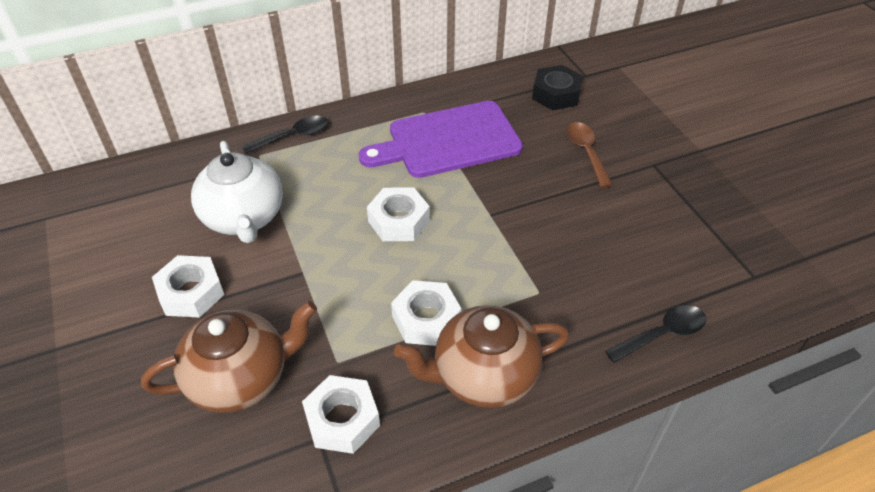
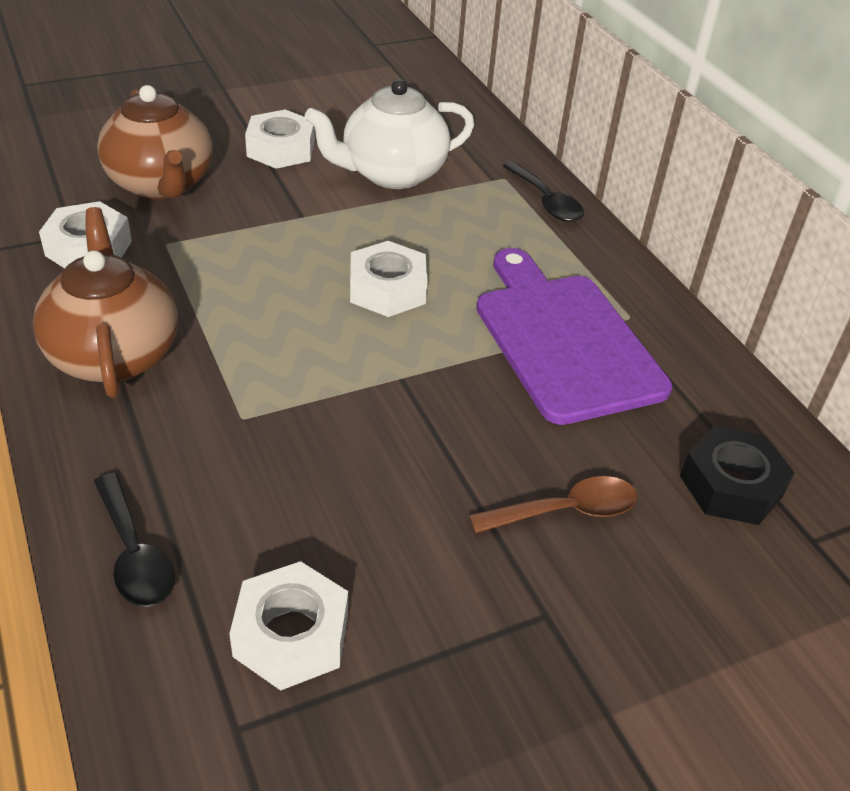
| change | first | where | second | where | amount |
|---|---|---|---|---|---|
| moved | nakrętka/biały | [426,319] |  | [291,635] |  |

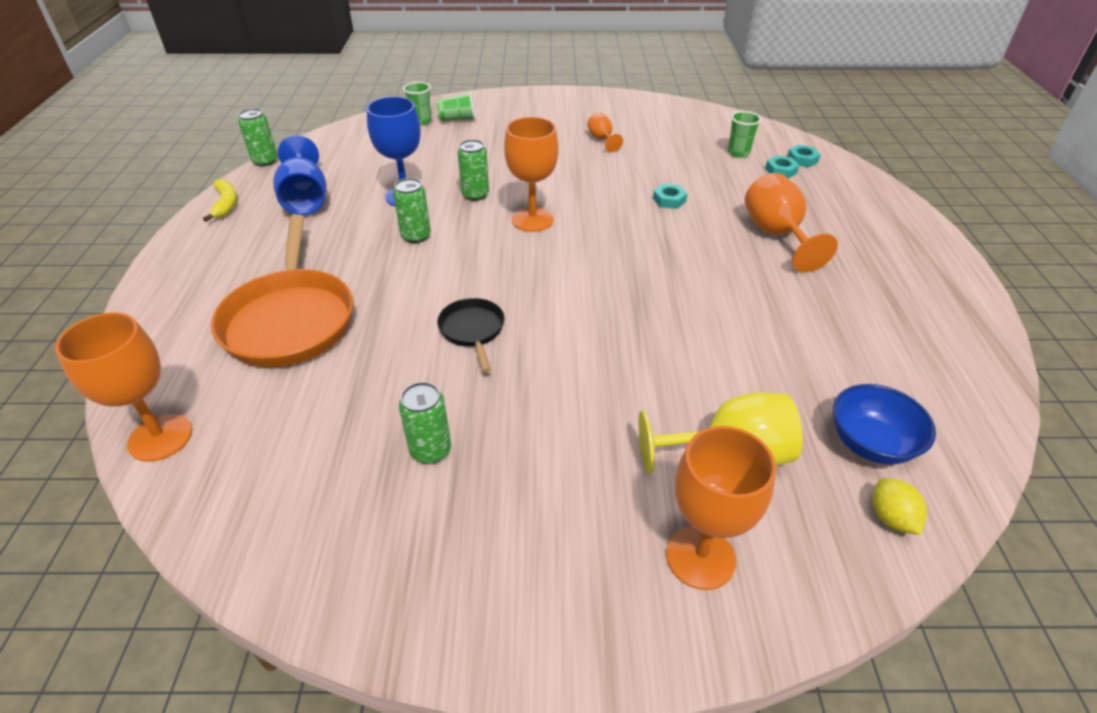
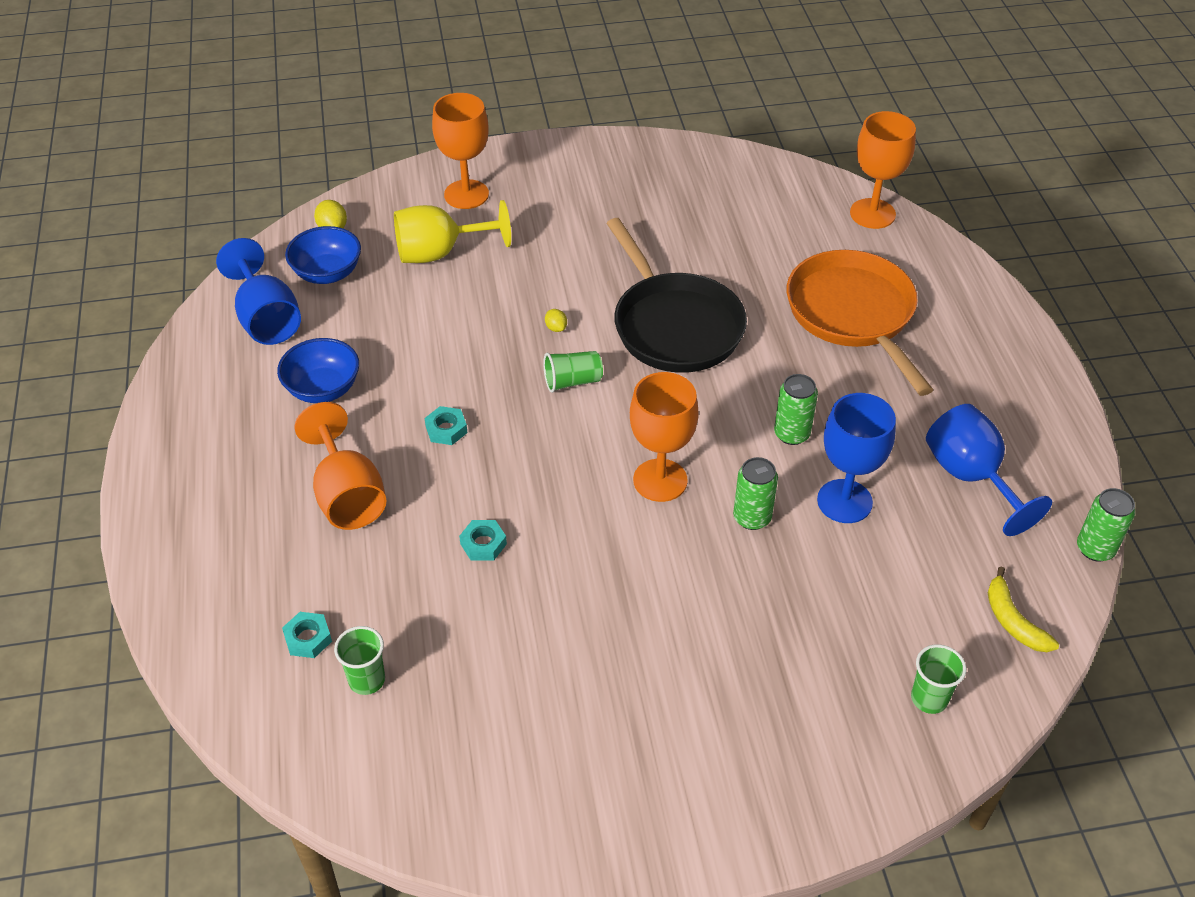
| change | first | where | second | where | amount |
|---|---|---|---|---|---|
| moved | szklanka/zielony | [458,119] |  | [572,381] |  |
| removed | kielich/pomarańczowy | [602,139] |  |  |  |
| moved | nakrętka/turkusowy | [802,160] |  | [446,429] |  |
| moved | banan/żółty | [226,204] |  | [1012,621] |  |
| resized | patelnia/czarny | [472,331] |  | [674,325] | x2.02 |
| removed | puszka/zielony | [430,450] |  |  |  |
| added |  |  | kielich/niebieski | [267,319] |  |
| added |  |  | cytryna/żółty | [556,328] |  |
| added |  |  | miska/niebieski | [323,389] |  |

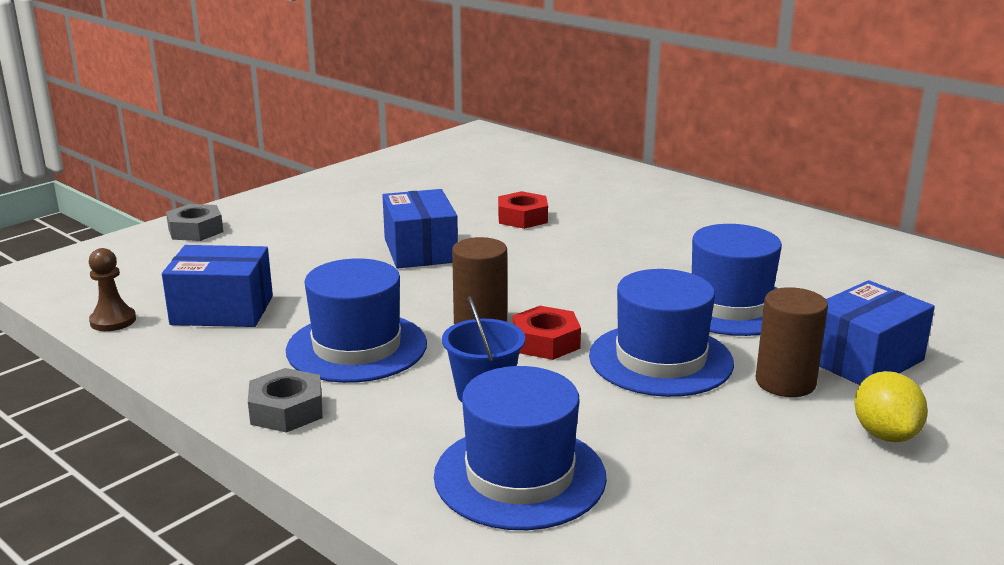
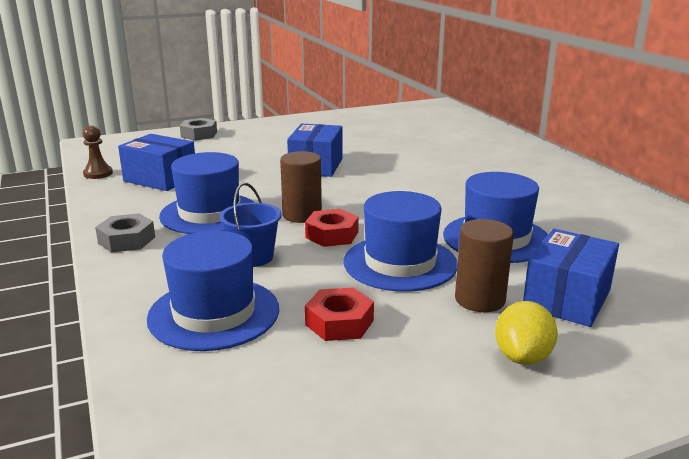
| change | first | where | second | where | amount |
|---|---|---|---|---|---|
| moved | nakrętka/czerwony | [522,218] |  | [339,322] |  |
| turned | pudełko/niebieski | [864,360] |  | [567,298] | 45 degrees counterclockwise |

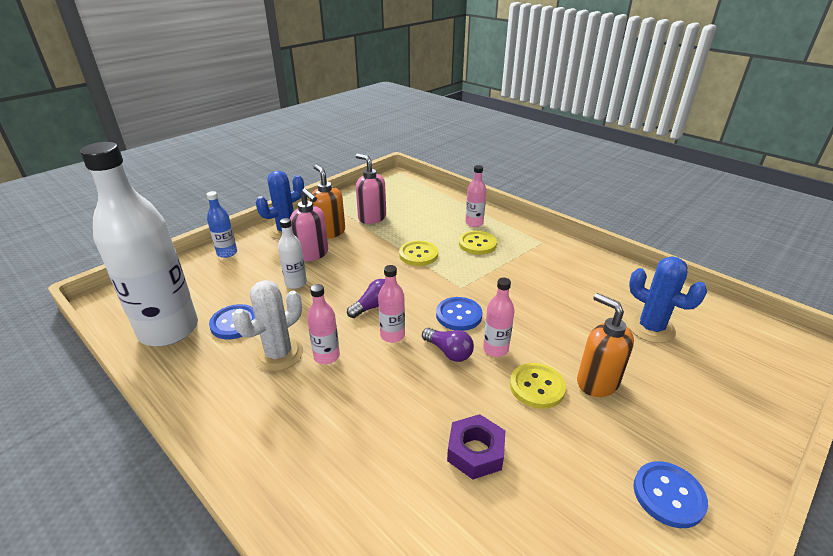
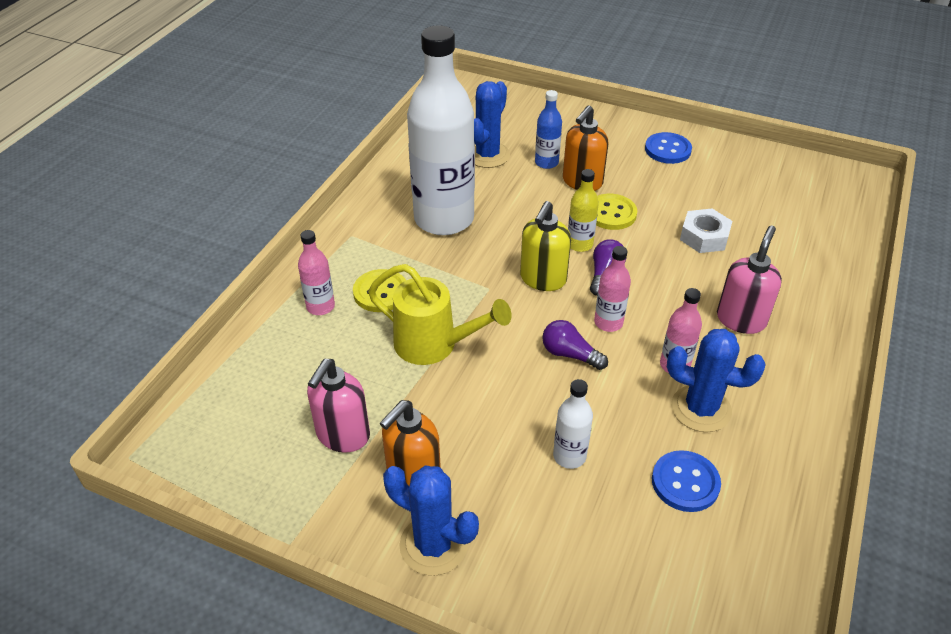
| change | first | where | second | where | amount |
|---|---|---|---|---|---|
| moved | butelka/biały | [169,330] |  | [444,219] |  |
| moved | dozownik mydła/różowy | [312,254] |  | [741,319] |  |
| moved | butelka/niebieski | [227,253] |  | [546,163] |  |
| replaced | guzik/żółty | [418,254] | konewka/żółty | [434,345] |  |
| recoloured | butelka/różowy | [495,349] | butelka/żółty | [579,244] |  |
| recoloured | kaktus/biały | [278,354] | kaktus/niebieski | [701,409] |  |
| replaced | guzik/niebieski | [458,315] | dozownik mydła/żółty | [542,279] |  |
| recoloured | nakrętka/fioletowy | [475,452] | nakrętka/biały | [704,237] |  |

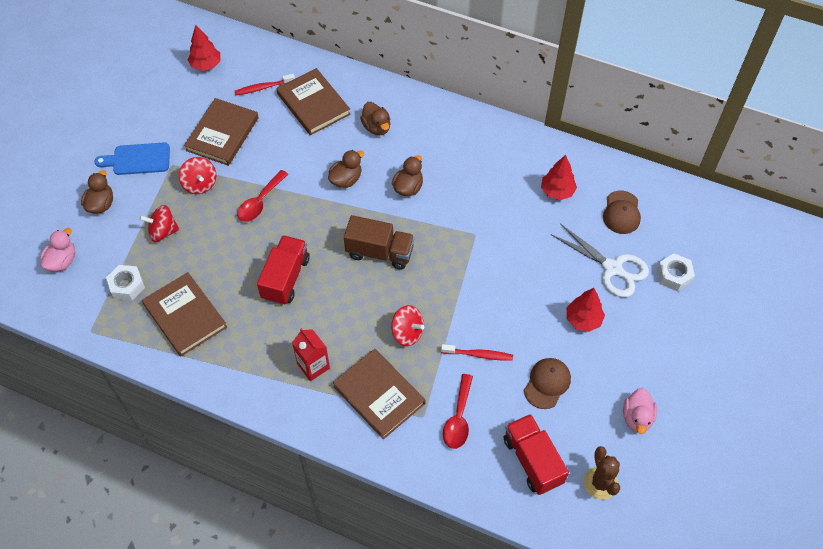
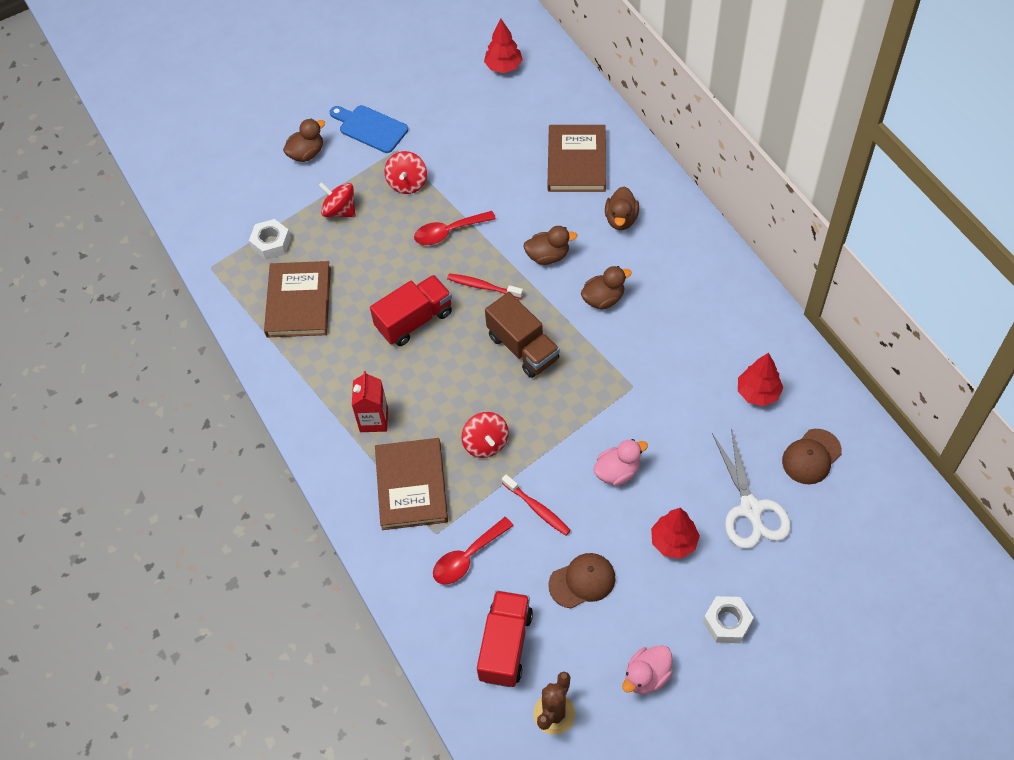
| change | first | where | second | where | amount |
|---|---|---|---|---|---|
| moved | szczoteczka do zębów/czerwony | [263,88] |  | [483,286] |  |
| removed | książka/brązowy | [222,134] |  |  |  |
| moved | kaczka/różowy | [62,261] |  | [617,471] |  |
| moved | nakrętka/biały | [674,275] |  | [727,622] |  |

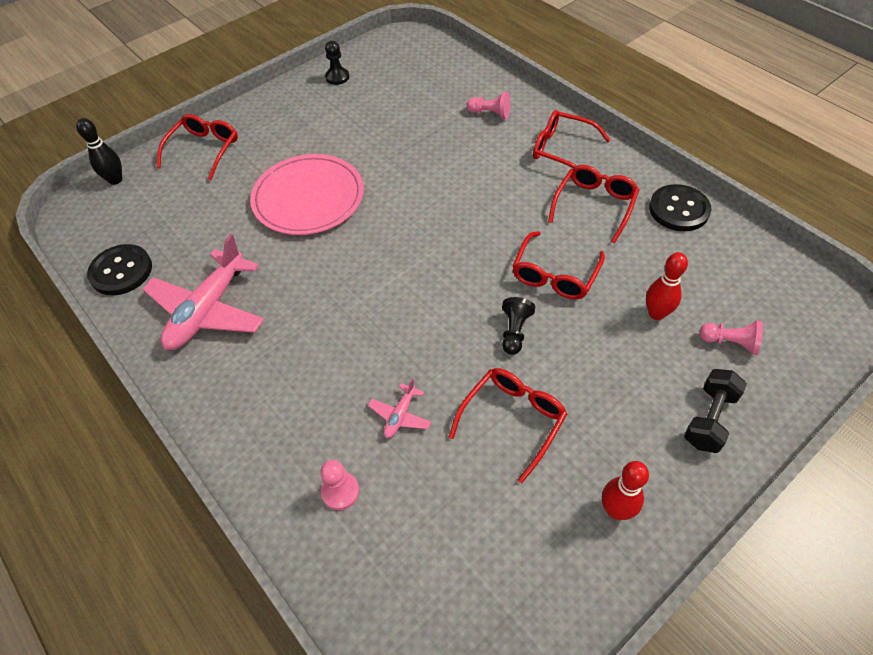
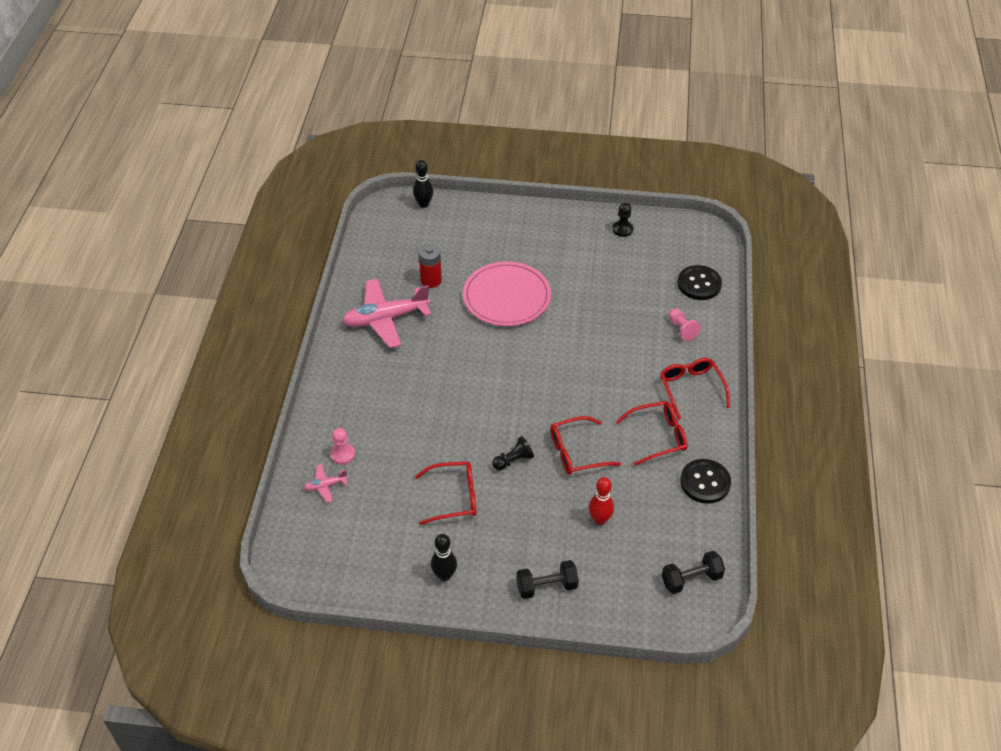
| change | first | where | second | where | amount |
|---|---|---|---|---|---|
| removed | okulary/czerwony | [204,150] |  |  |  |
| moved | guzik/czarny | [121,271] |  | [699,284] |  |
| removed | pionek/różowy | [730,343] |  |  |  |
| moved | samolot/różowy | [400,415] |  | [326,485] |  |
| recoloured | kręgiel/czerwony | [616,510] | kręgiel/czarny | [444,575] |  |
| added |  |  | bateria/czerwony | [431,280] |  |
| added |  |  | hantel/czarny | [691,579] |  |

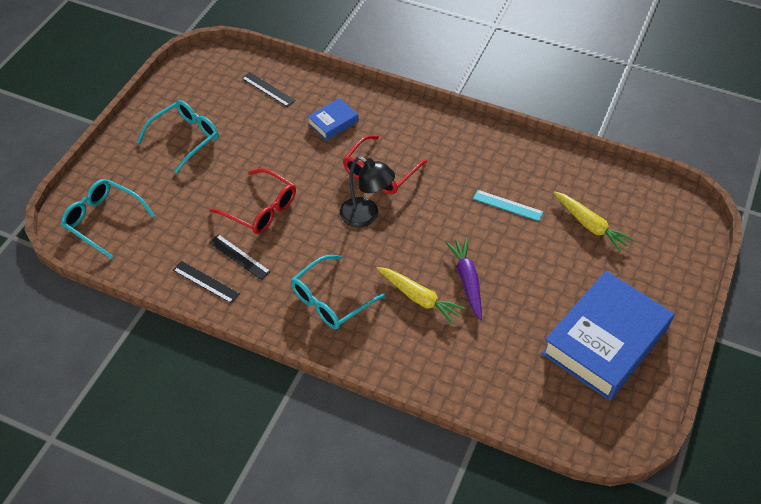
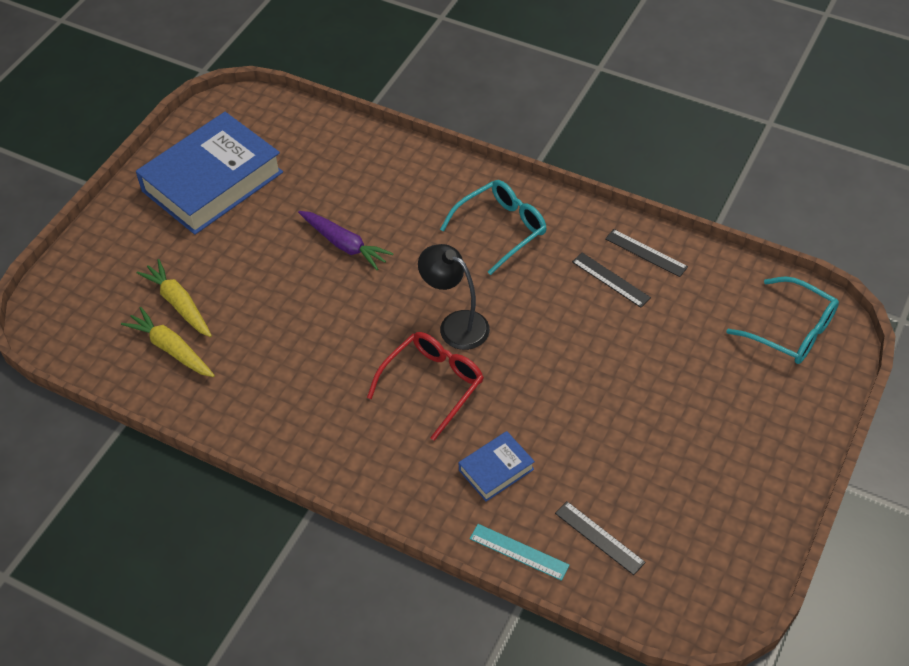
| change | first | where | second | where | amount |
|---|---|---|---|---|---|
| removed | okulary/turkusowy | [185,138] |  |  |  |
| removed | okulary/czerwony | [261,209] |  |  |  |
| moved | linijka/turkusowy | [508,205] |  | [519,552] |  |
| turned | marchewka/fioletowy | [467,281] |  | [344,245] | 45 degrees counterclockwise |
| moved | marchewka/żółty | [419,298] |  | [171,349] |  |

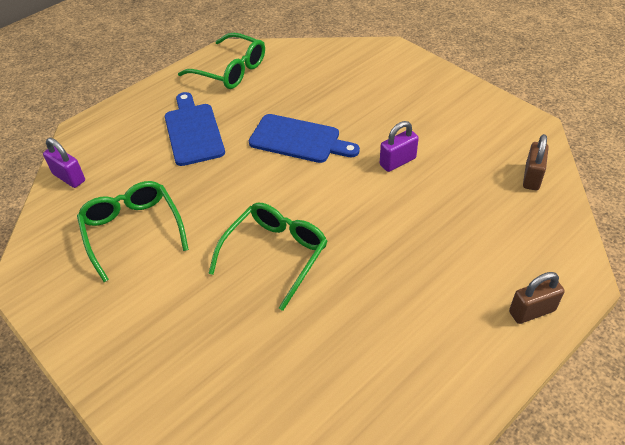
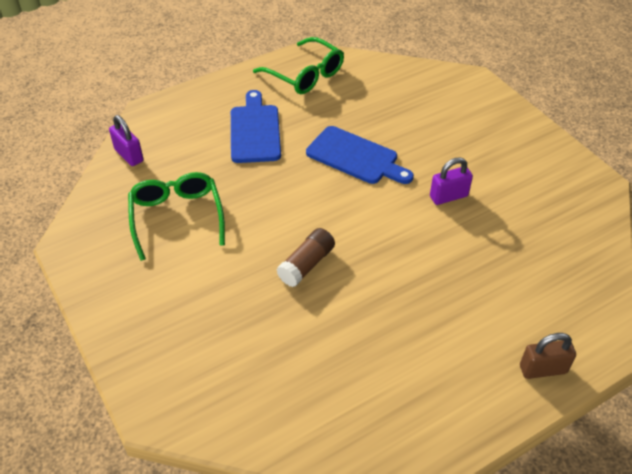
| change | first | where | second | where | amount |
|---|---|---|---|---|---|
| removed | kłódka/brązowy | [532,177] |  |  |  |
| replaced | okulary/zielony | [276,254] | klej w sztyfcie/brązowy | [306,265] |  |

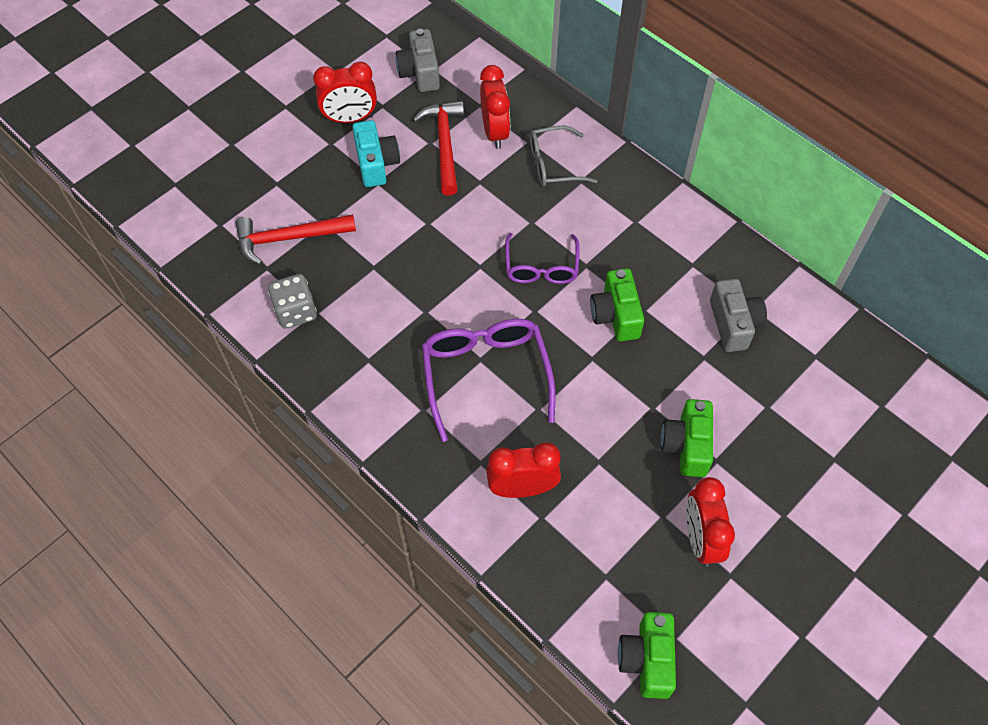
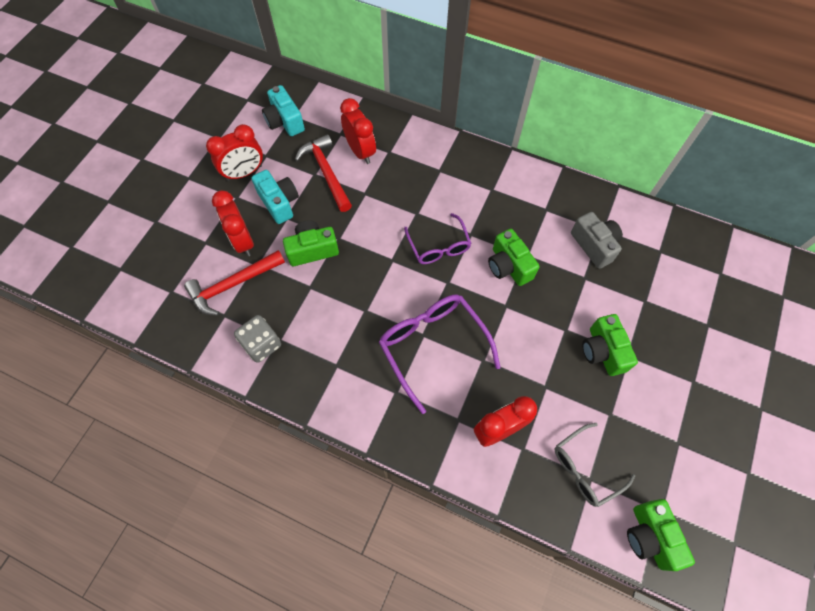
| change | first | where | second | where | amount |
|---|---|---|---|---|---|
| recoloured | aparat fotograficzny/szary | [420,73] | aparat fotograficzny/turkusowy | [285,121] |  |
| moved | okulary/szary | [553,164] |  | [585,468] |  |
| moved | budzik/czerwony | [700,539] |  | [243,241] |  |
| added |  |  | aparat fotograficzny/zielony | [312,250] |  |

